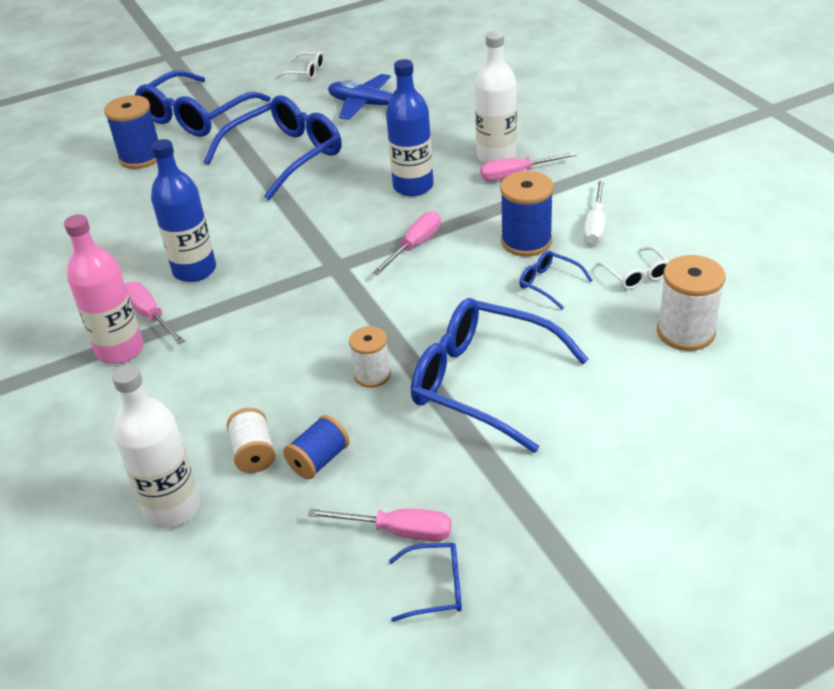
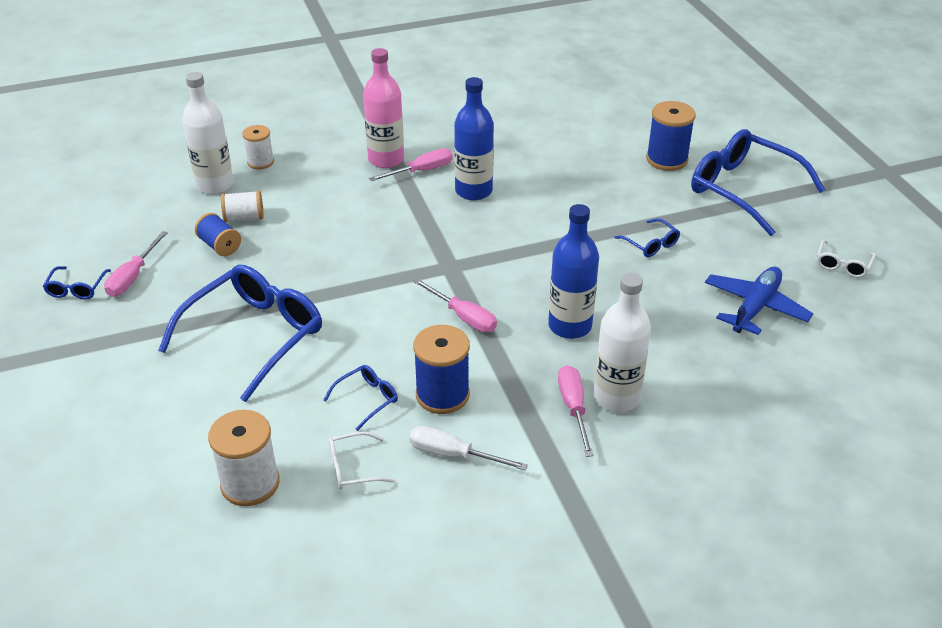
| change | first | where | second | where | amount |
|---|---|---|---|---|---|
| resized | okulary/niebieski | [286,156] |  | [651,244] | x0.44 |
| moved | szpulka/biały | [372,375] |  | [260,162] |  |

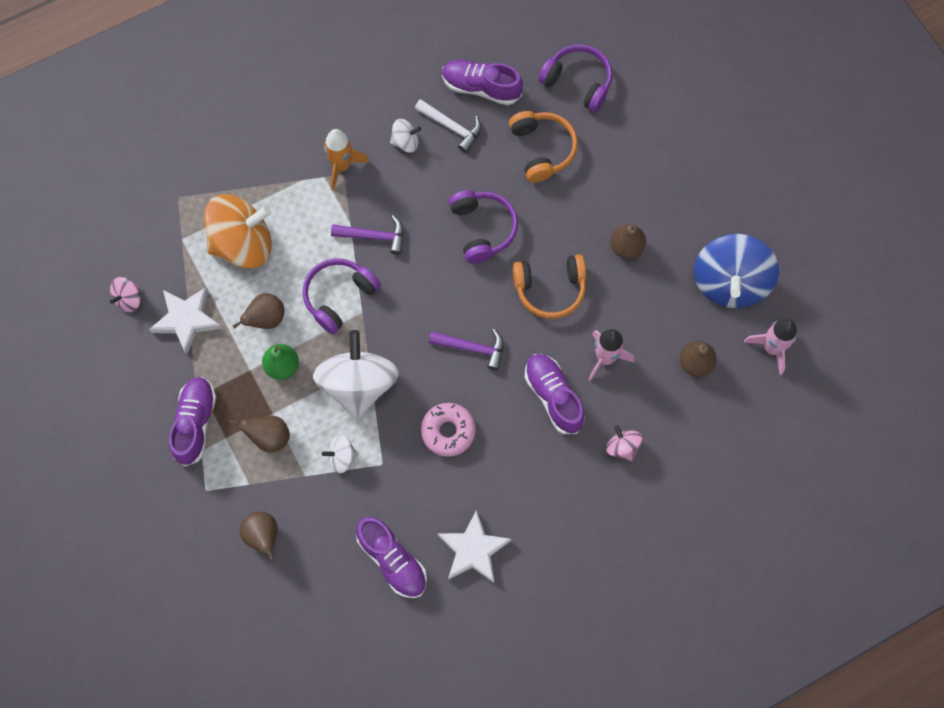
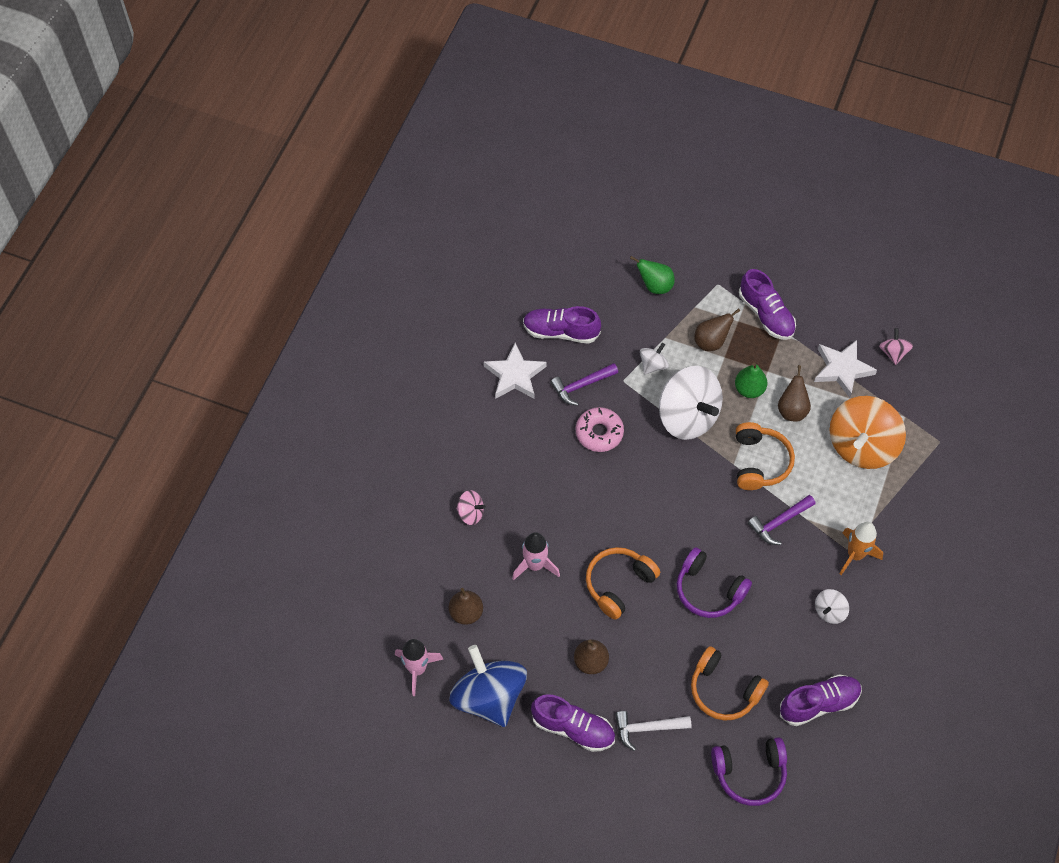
| change | first | where | second | where | amount |
|---|---|---|---|---|---|
| moved | młotek/biały | [452,127] |  | [647,728] |  |
| recoloured | słuchawki/fioletowy | [339,296] | słuchawki/pomarańczowy | [760,462] |  |
| moved | młotek/fioletowy | [472,348] |  | [581,386] |  |
| moved | but/fioletowy | [553,396] |  | [573,728] |  |
| recoloured | gruszka/brązowy | [263,536] | gruszka/zielony | [655,286] |  |

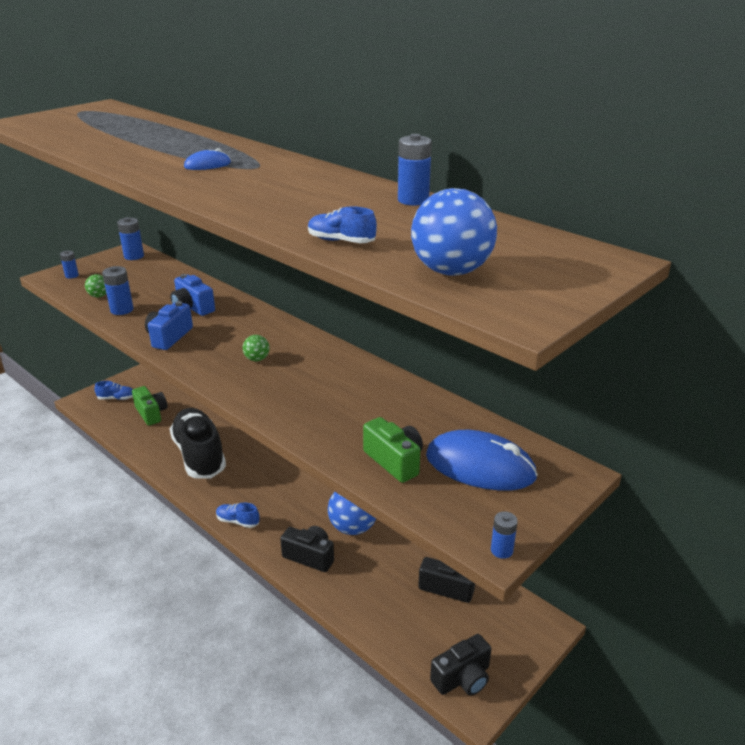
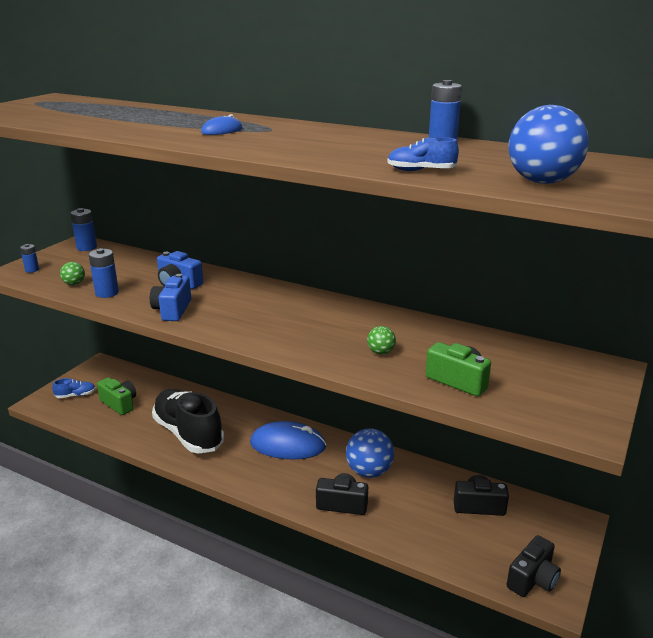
| change | first | where | second | where | amount |
|---|---|---|---|---|---|
| moved | piłka/zielony | [257,359] |  | [380,352] |  |
| moved | myszka/niebieski | [480,466] |  | [288,445] |  |
| removed | but/niebieski | [238,521] |  |  |  |
| removed | bateria/niebieski | [501,550] |  |  |  |

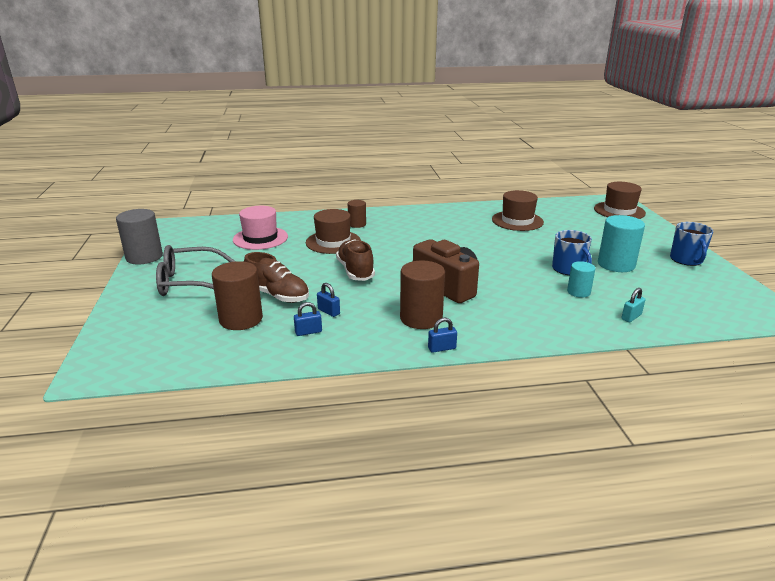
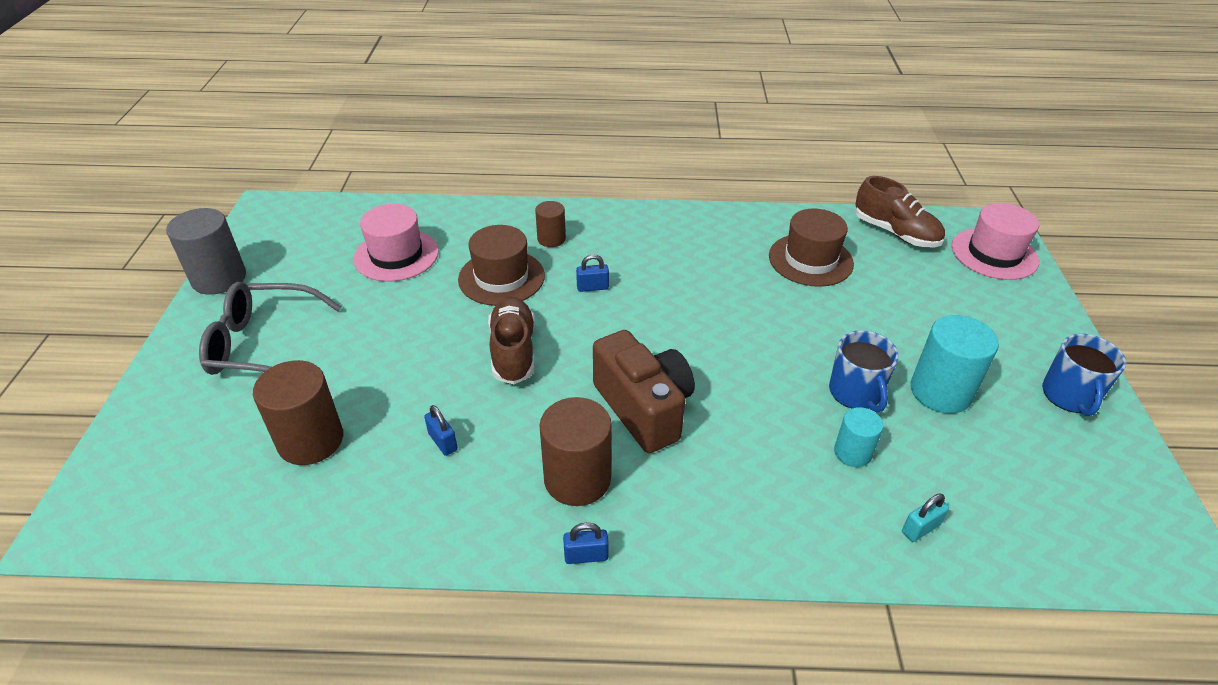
| change | first | where | second | where | amount |
|---|---|---|---|---|---|
| recoloured | kapelusz/brązowy | [619,211] | kapelusz/różowy | [994,254] |  |
| moved | but/brązowy | [277,295] |  | [895,233] |  |
| moved | kłódka/niebieski | [308,332] |  | [592,287] |  |

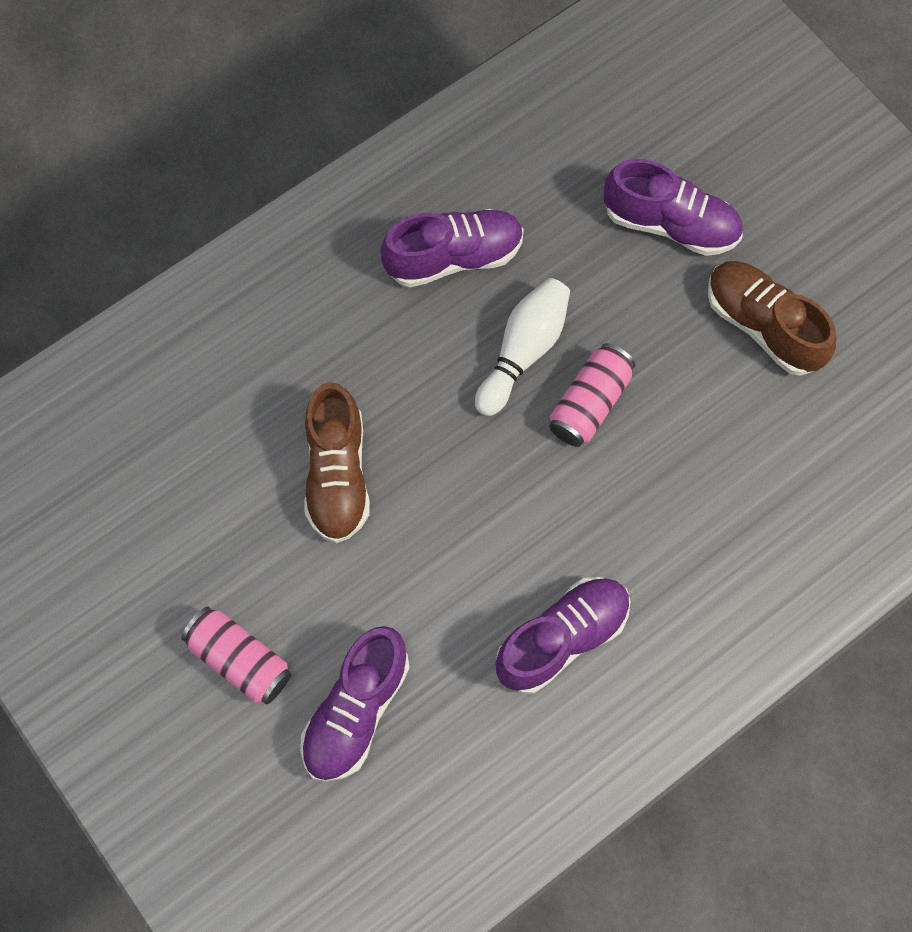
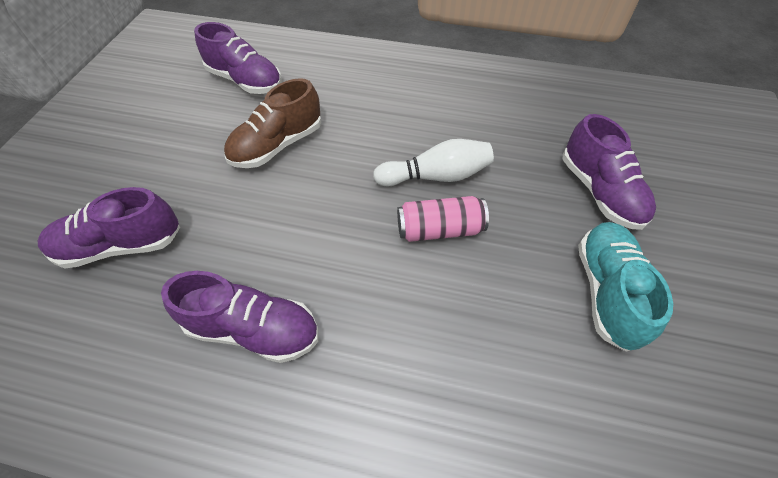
| change | first | where | second | where | amount |
|---|---|---|---|---|---|
| moved | but/fioletowy | [454,257] |  | [245,81] |  |
| recoloured | but/brązowy | [763,326] | but/turkusowy | [606,291] |  |
| removed | puszka/różowy | [240,660] |  |  |  |

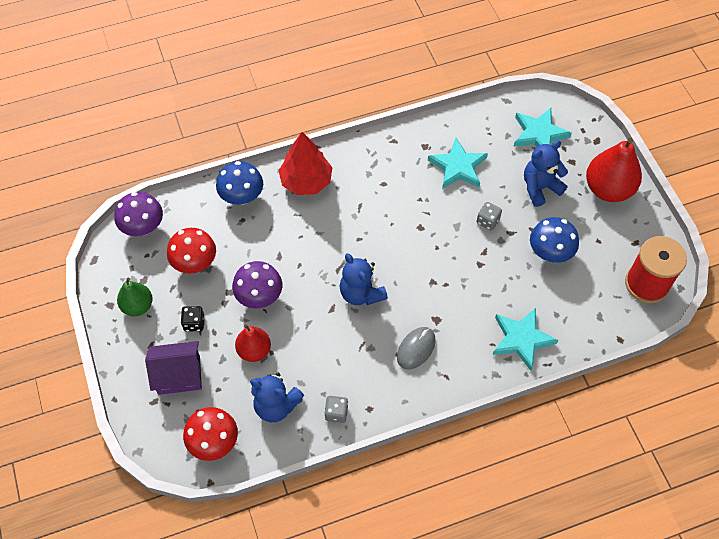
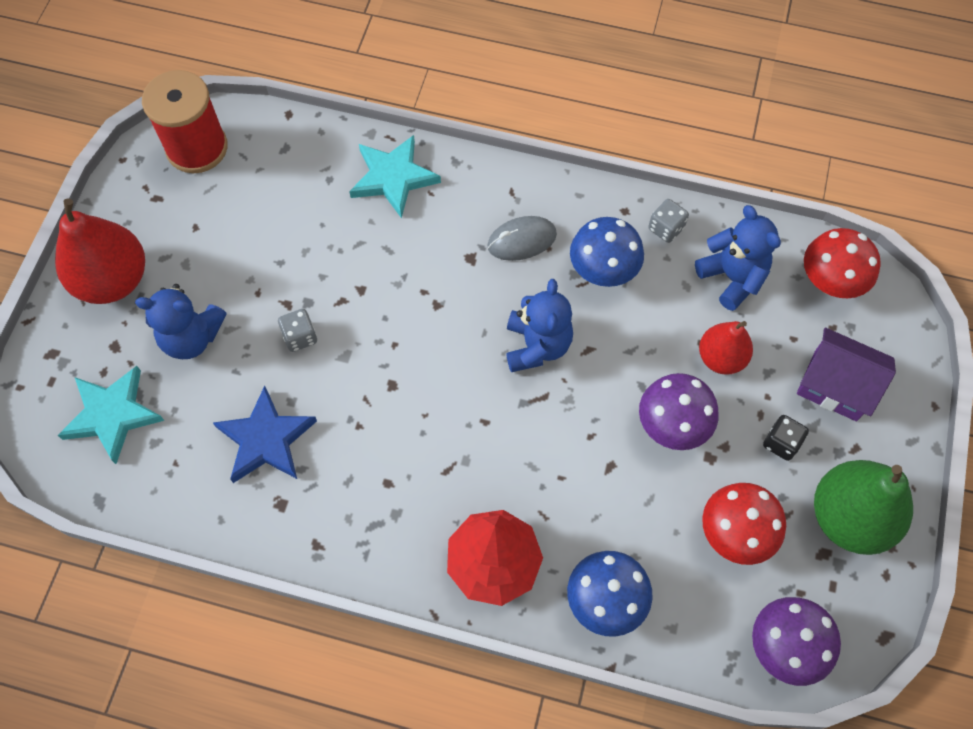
| change | first | where | second | where | amount |
|---|---|---|---|---|---|
| recoloured | gwiazda/turkusowy | [458,167] | gwiazda/niebieski | [266,439] |  |
| moved | grzyb/niebieski | [550,252] |  | [603,270] |  |
| resized | gruszka/zielony | [138,306] |  | [849,517] | x1.66 |

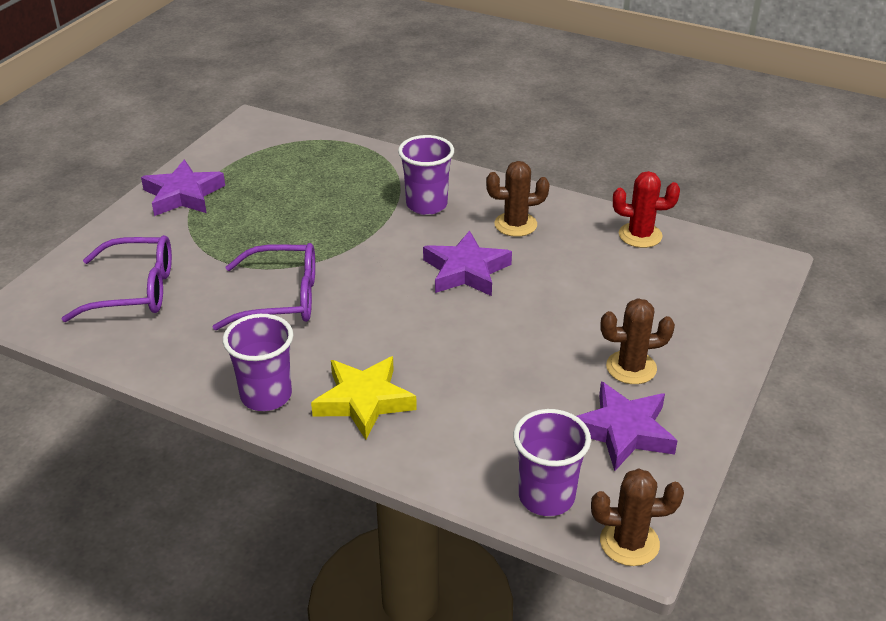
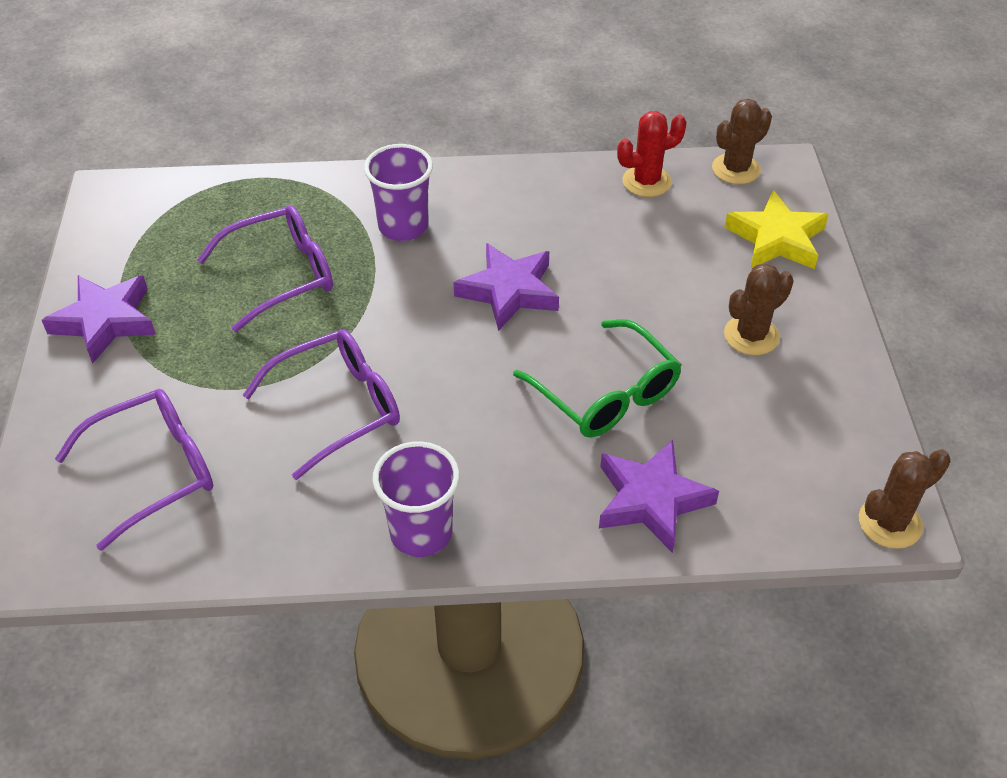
| change | first | where | second | where | amount |
|---|---|---|---|---|---|
| moved | kaktus/brązowy | [515,224] |  | [736,169] |  |
| moved | gwiazda/żółty | [364,401] |  | [776,239] |  |
| moved | gwiazda/fioletowy | [623,431] |  | [651,500] |  |
| removed | szklanka/fioletowy | [546,497] |  |  |  |
| added |  |  | okulary/fioletowy | [281,275] |  |
| added |  |  | okulary/zielony | [606,394] |  |

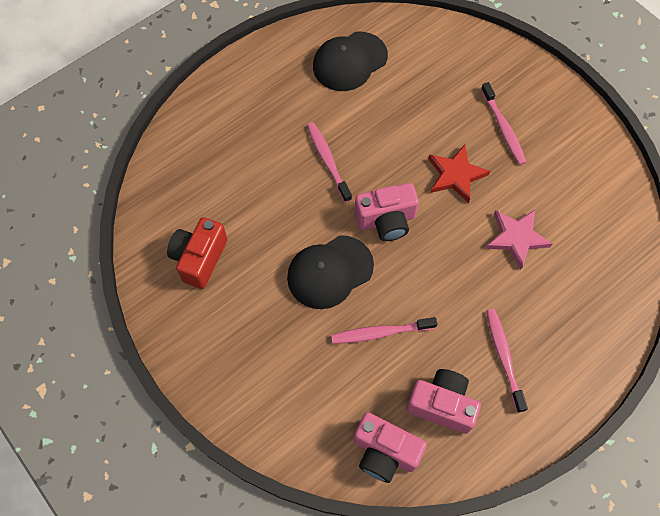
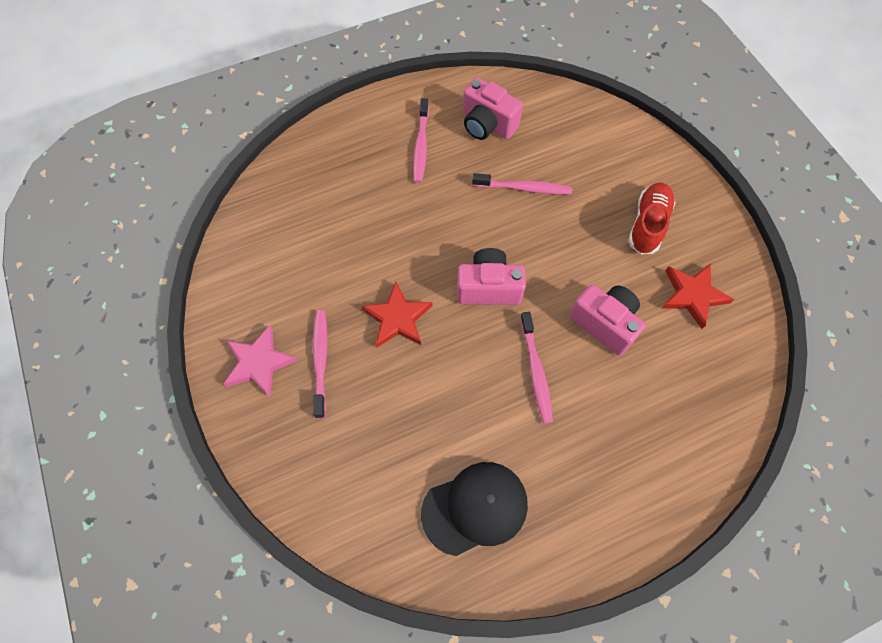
| change | first | where | second | where | amount |
|---|---|---|---|---|---|
| moved | gwiazda/różowy | [516,238] |  | [259,363] |  |
| replaced | aparat fotograficzny/czerwony | [199,258] | gwiazda/czerwony | [693,295] |  |
| removed | czapka/czarny | [330,272] |  |  |  |
| moved | aparat fotograficzny/różowy | [384,452] |  | [604,323] |  |
| added |  |  | but/czerwony | [647,225] |  |

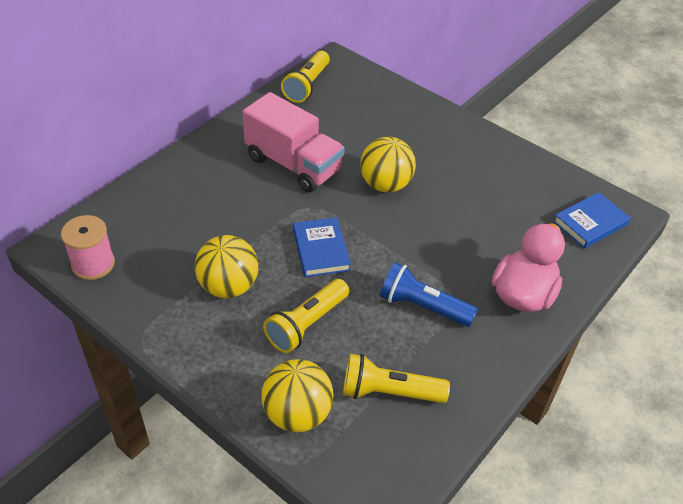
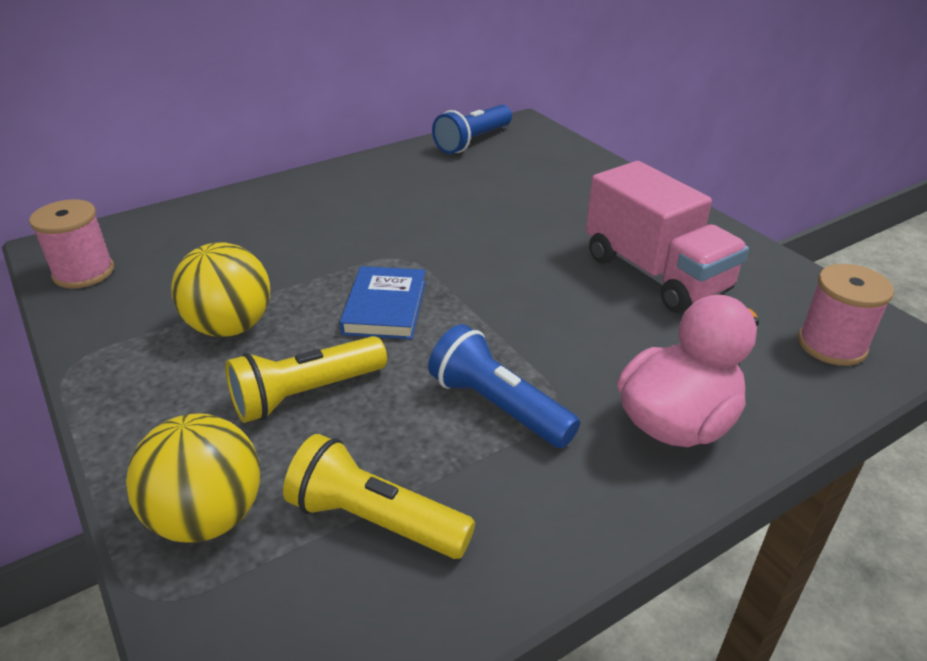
| change | first | where | second | where | amount |
|---|---|---|---|---|---|
| recoloured | latarka/żółty | [307,86] | latarka/niebieski | [473,141] |  |
| moved | ciężarówka/różowy | [293,164] |  | [655,274] |  |
| removed | piłka/żółty | [385,184] |  |  |  |
| replaced | książka/niebieski | [590,223] | szpulka/różowy | [832,345] |  |

